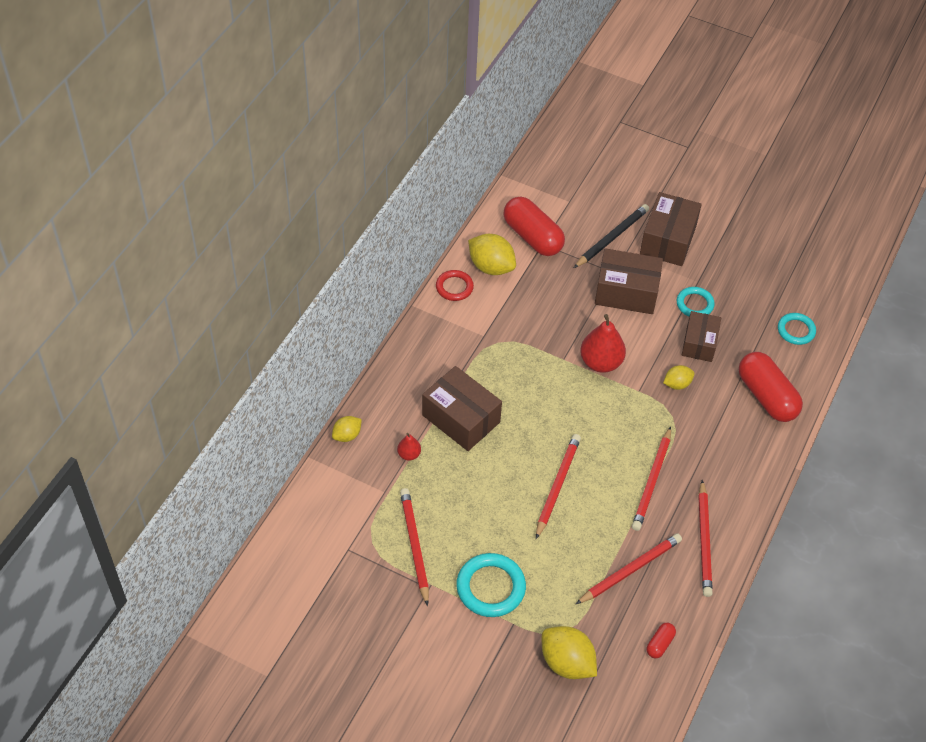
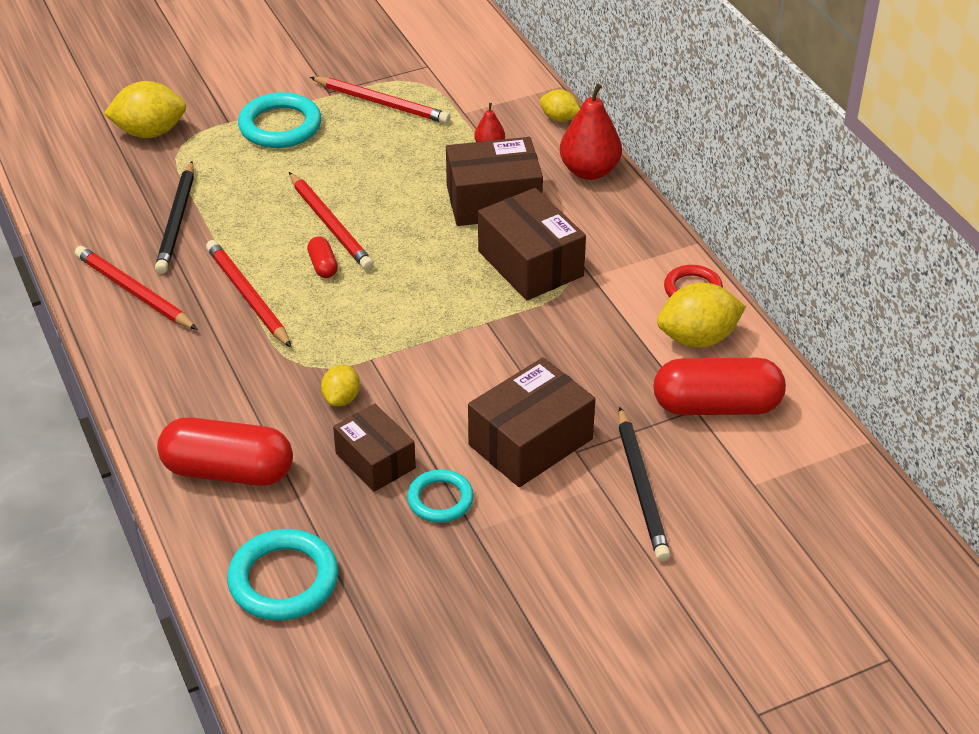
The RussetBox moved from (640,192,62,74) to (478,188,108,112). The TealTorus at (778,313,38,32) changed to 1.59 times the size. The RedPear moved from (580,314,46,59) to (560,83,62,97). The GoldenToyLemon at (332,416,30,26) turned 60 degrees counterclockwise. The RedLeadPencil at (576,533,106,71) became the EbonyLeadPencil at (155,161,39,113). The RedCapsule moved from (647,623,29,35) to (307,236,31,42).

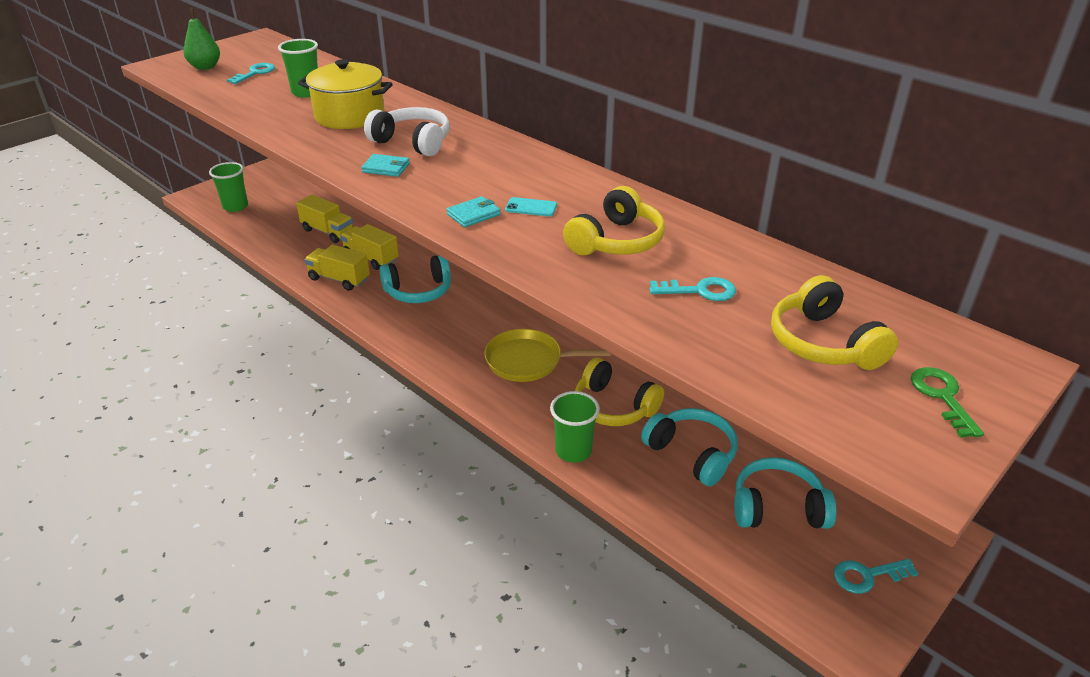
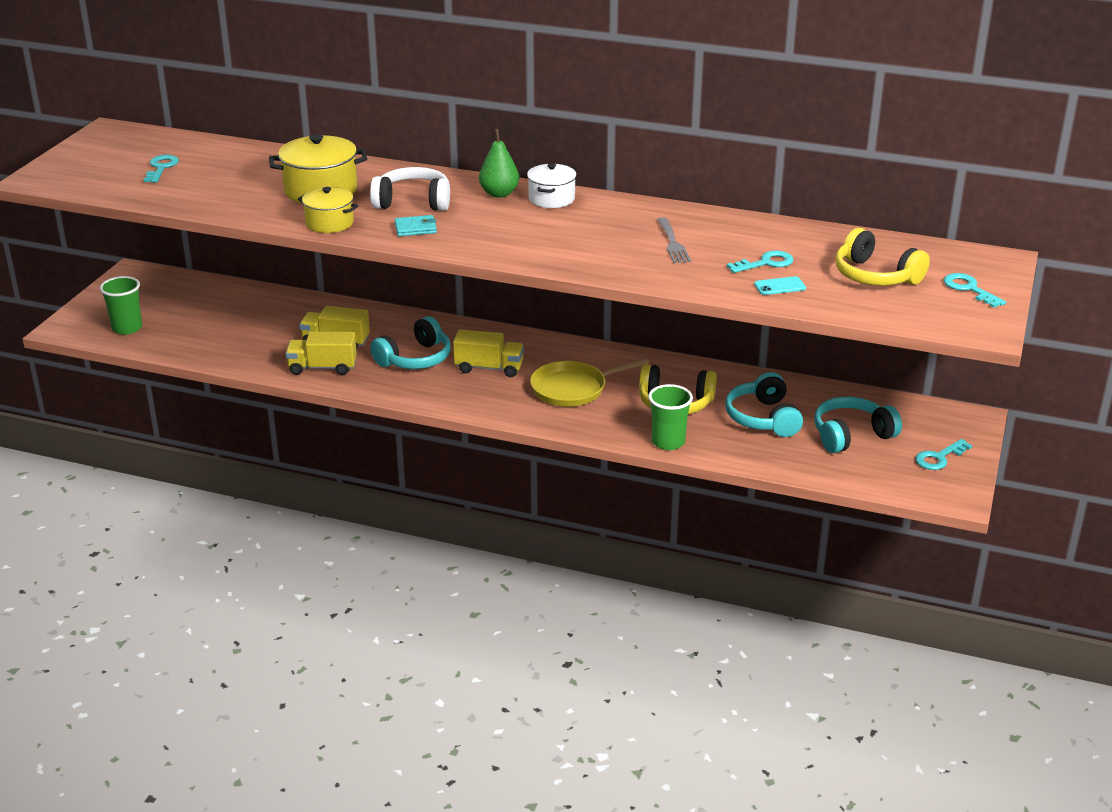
The EmeraldPear moved from (184,7,36,63) to (479,129,40,69). The EmeraldBeaker at (278,39,40,59) disappeared. The GoldenHeadphones at (563,186,102,69) was replaced by the AshGreyFork at (657,217,34,46). The GoldenTruck moved from (296,195,57,48) to (453,329,71,48). The TealCardWallet at (446,196,55,31) disappeared. The TealSmartphone moved from (505,197,52,19) to (754,276,52,19). The EmeraldKey at (911,367,73,71) became the TealKey at (944,273,62,35). The TealHeadphones at (641,408,97,78) turned 120 degrees counterclockwise. The PureWhitePot at (527,163,50,45) appeared. The GoldenPot at (298,187,60,46) appeared.

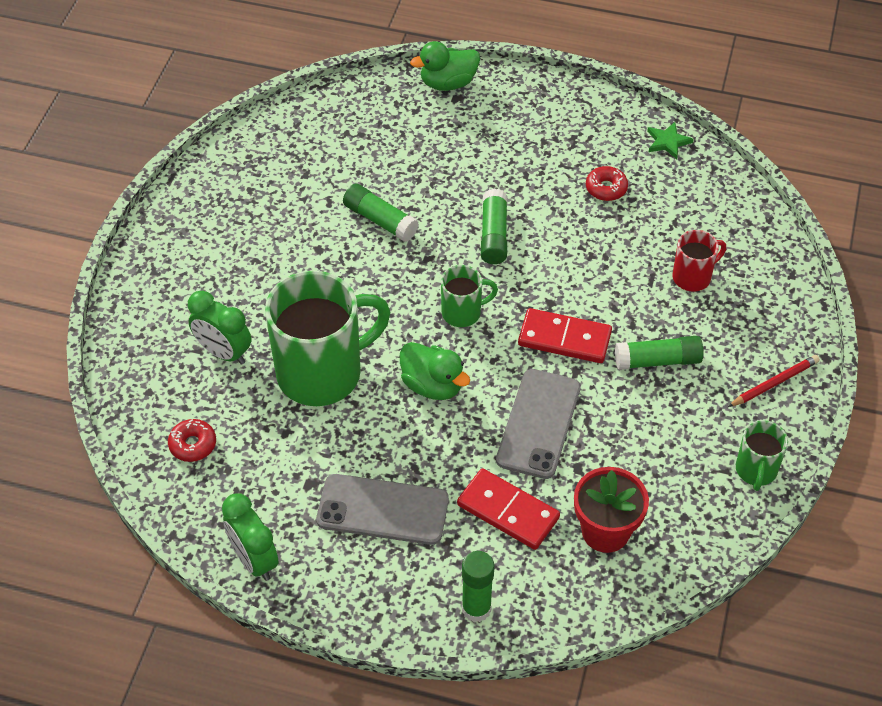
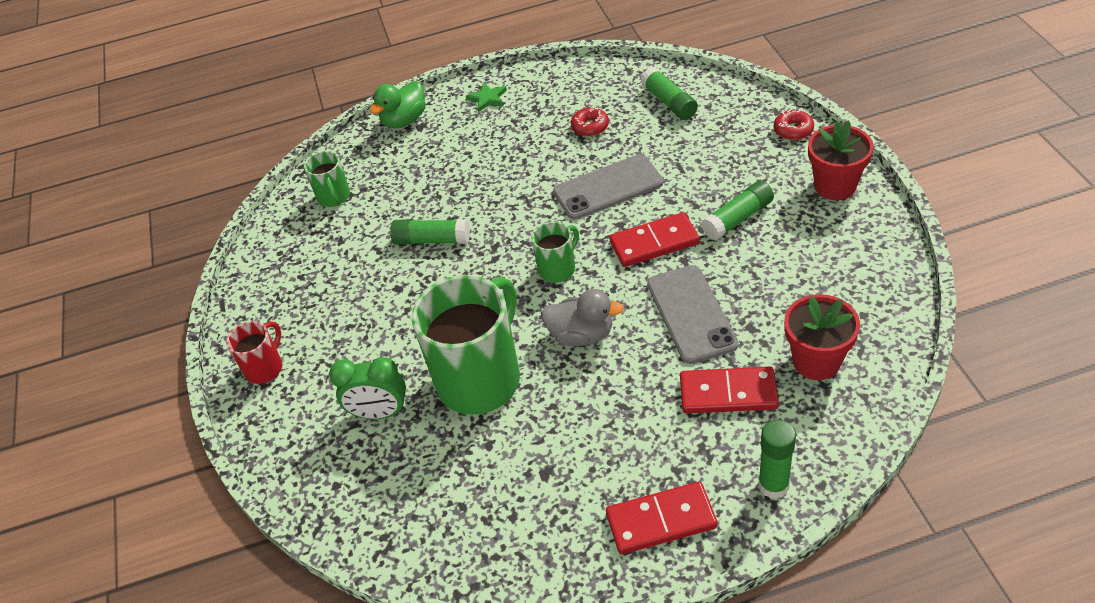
The EmeraldStarShape moved from (647,122,47,37) to (466,82,41,30). The EmeraldGlueStick moved from (481,189,27,75) to (641,67,57,53). The RedCoffeeMug moved from (673,230,53,62) to (226,321,56,63). The EmeraldDuck at (400,342,70,58) became the AshGreyDuck at (541,289,83,57). The RedLeadPencil at (728,355,92,52) was replaced by the RedPlantPot at (808,120,66,80). The RedDoughnut moved from (168,419,48,43) to (774,110,40,30). The EmeraldCoffeeMug moved from (736,420,52,71) to (304,151,46,56). The AshGreySmartphone moved from (316,474,133,71) to (553,154,110,66). The EmeraldAlarmClock at (222,493,57,88) disappeared. The RedDominoTile at (606,482,111,72) appeared.

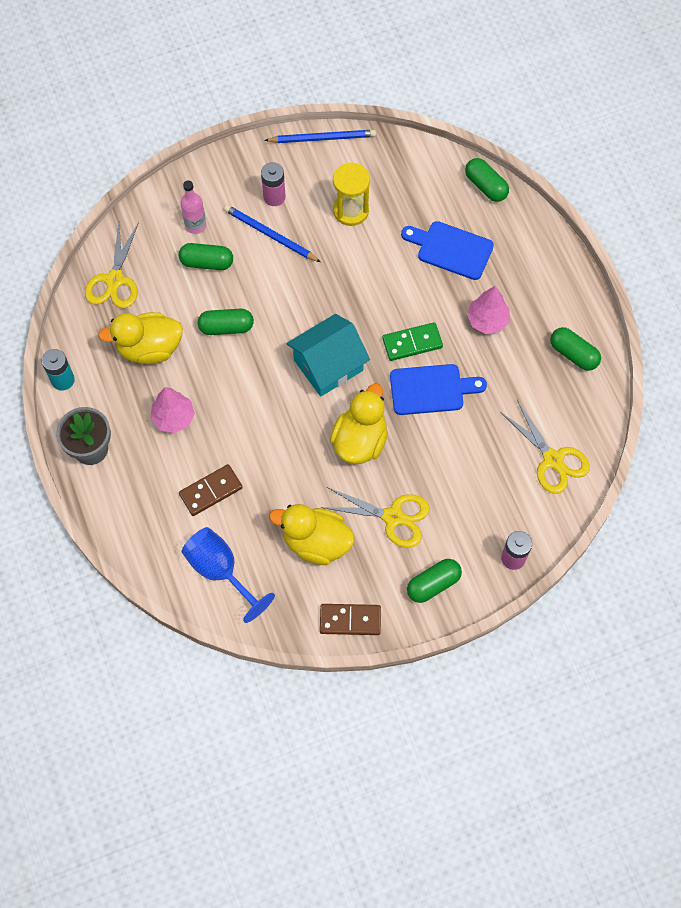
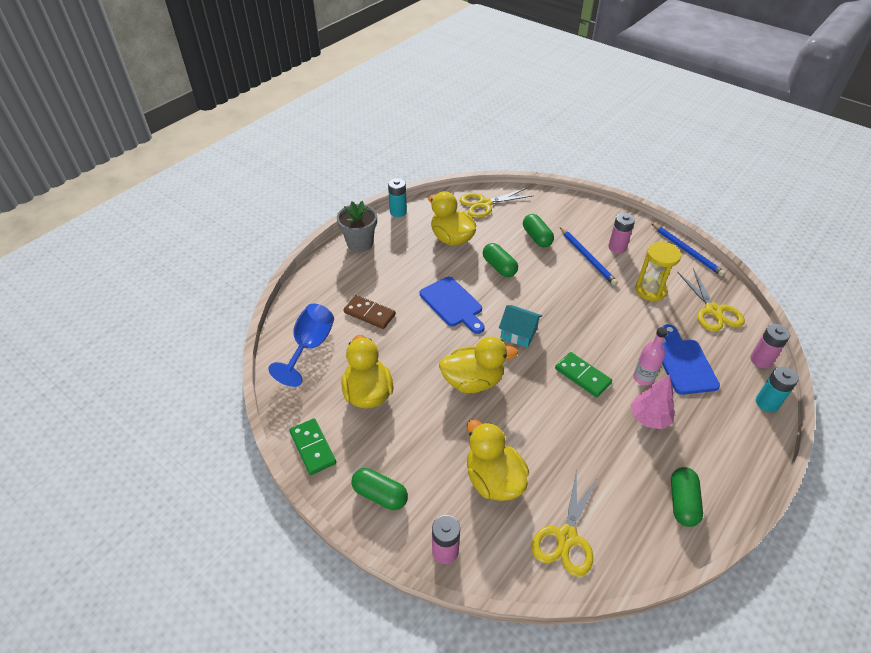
The EmeraldCapsule at (465,158,44,44) was replaced by the PinkAaBattery at (750,324,40,44). The PinkBottle moved from (180,180,26,54) to (633,327,35,59). The RoyalBlueLeadPencil at (224,205,97,57) turned 150 degrees clockwise. The TealHouse at (287,314,83,83) changed to 0.64 times the size. The RoyalBlueBreadBoard moved from (390,364,97,51) to (420,277,65,57). The PinkFirTree at (150,387,45,46) disappeared. The GoldenScissors moved from (320,487,110,61) to (677,268,68,64). The RussetDominoTile at (320,604,61,31) became the EmeraldDominoTile at (290,418,46,57). The TealAaBattery at (756,366,43,46) appeared. The GoldenDuck at (467,419,62,82) appeared.

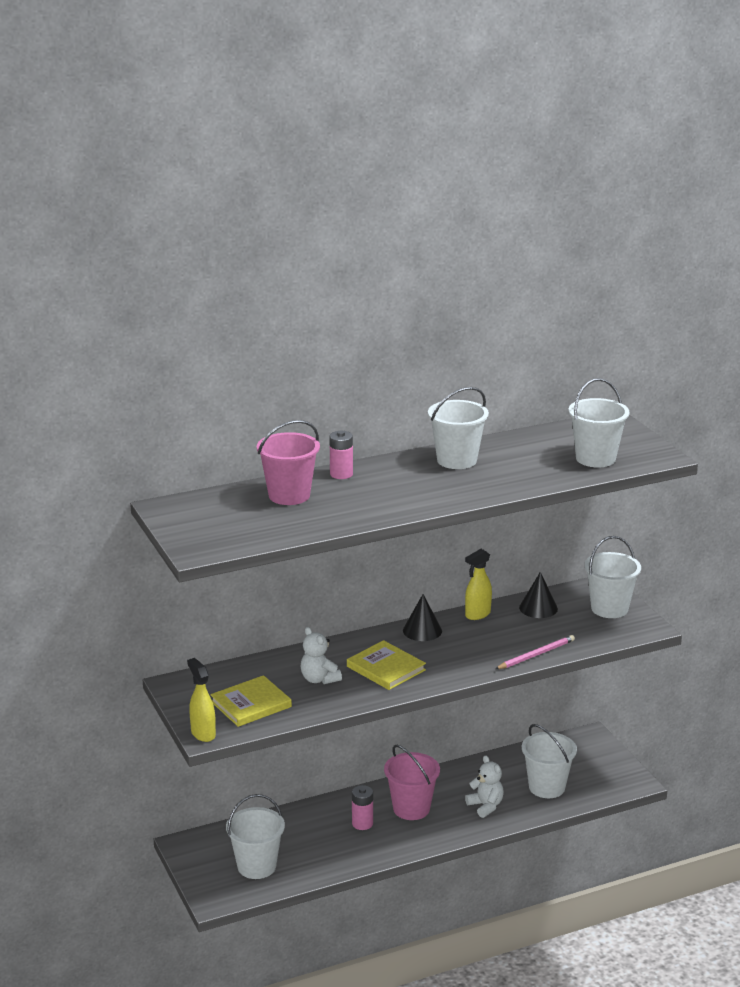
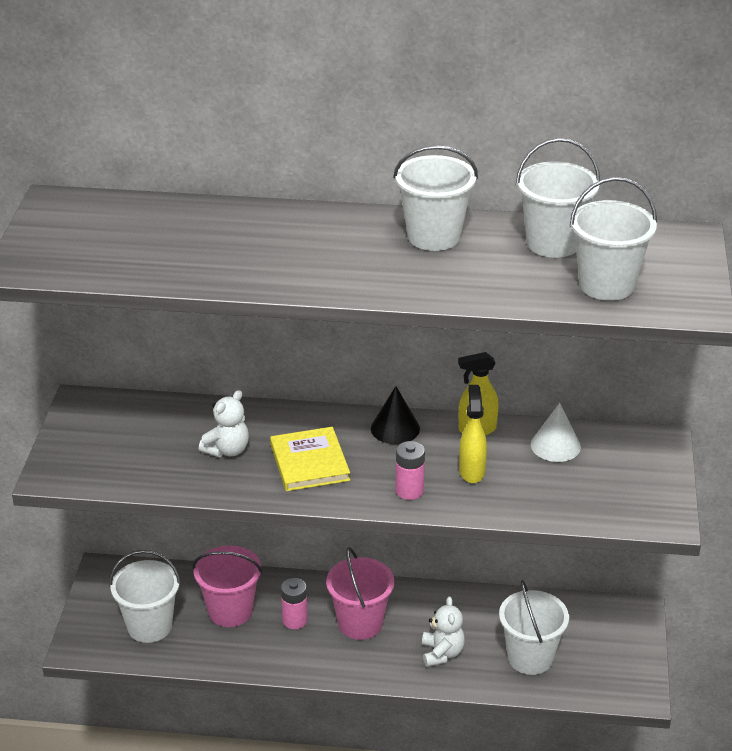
The PinkBucket moved from (257,420,63,85) to (193,546,70,81). The PinkAaBattery moved from (330,430,23,49) to (395,441,30,59). The PureWhiteBucket moved from (584,536,57,82) to (516,138,84,120). The EbonyConeShape at (519,572,39,46) became the PureWhiteConeShape at (531,403,50,59). The PureWhiteTeddy at (300,627,42,57) turned 135 degrees counterclockwise. The PinkLeadPencil at (495,635,80,34) disappeared. The GoldenSprayCleaner moved from (187,658,29,84) to (459,385,28,98). The GoldenHardback at (210,675,82,52) disappeared.

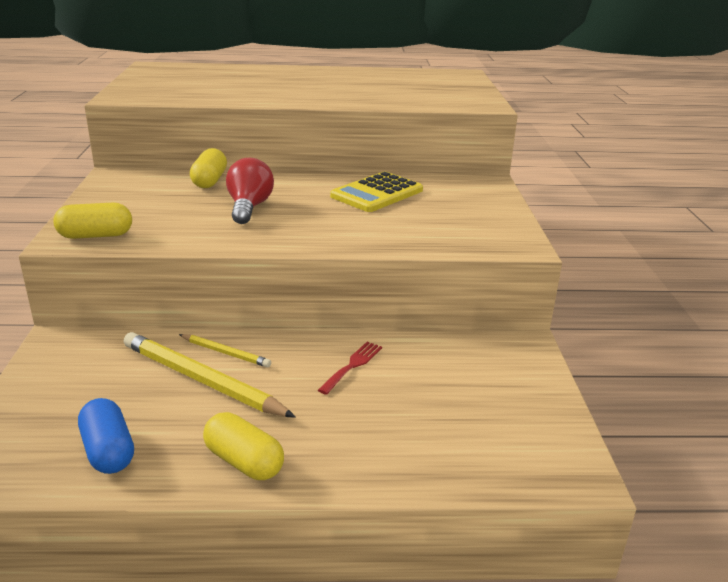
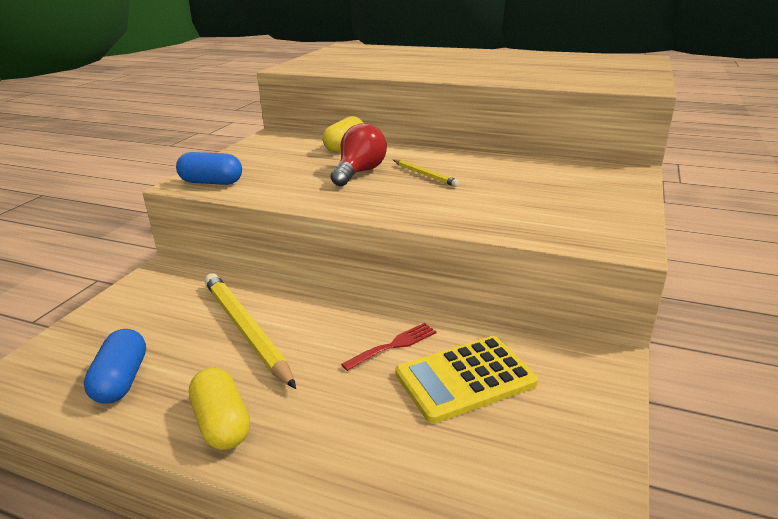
The GoldenAddingMachine moved from (330,172,93,40) to (396,336,142,88). The GoldenCapsule at (53,203,79,36) became the RoyalBlueCapsule at (176,152,66,33). The GoldenLeadPencil moved from (179,334,92,34) to (393,159,67,28).

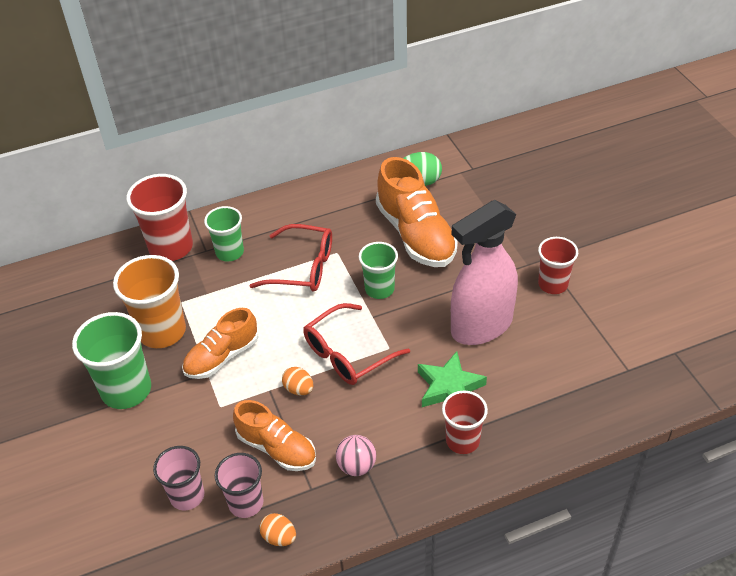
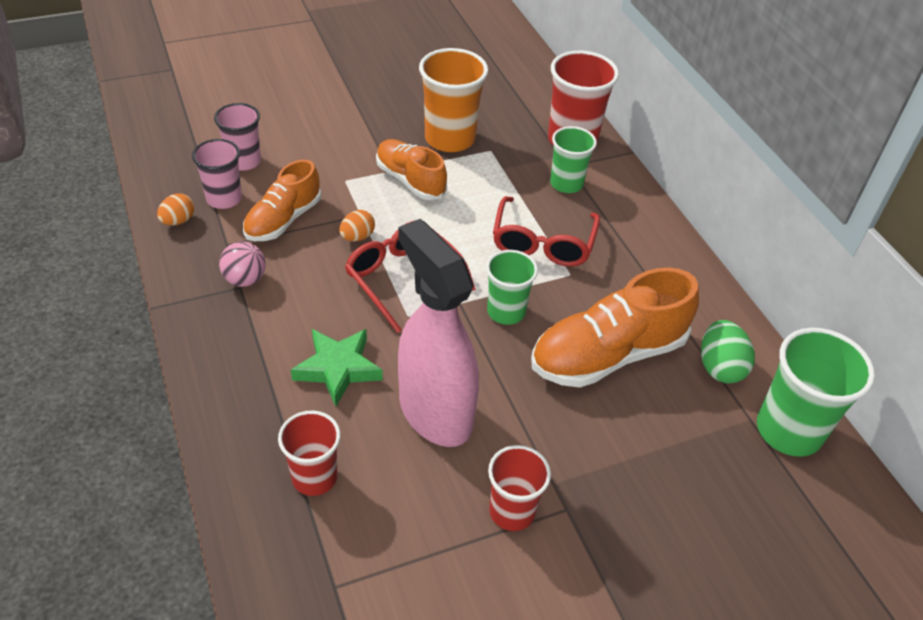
The EmeraldBeaker moved from (72,312,79,97) to (757,328,118,129). The RedBeaker moved from (442,391,46,63) to (278,411,63,85).

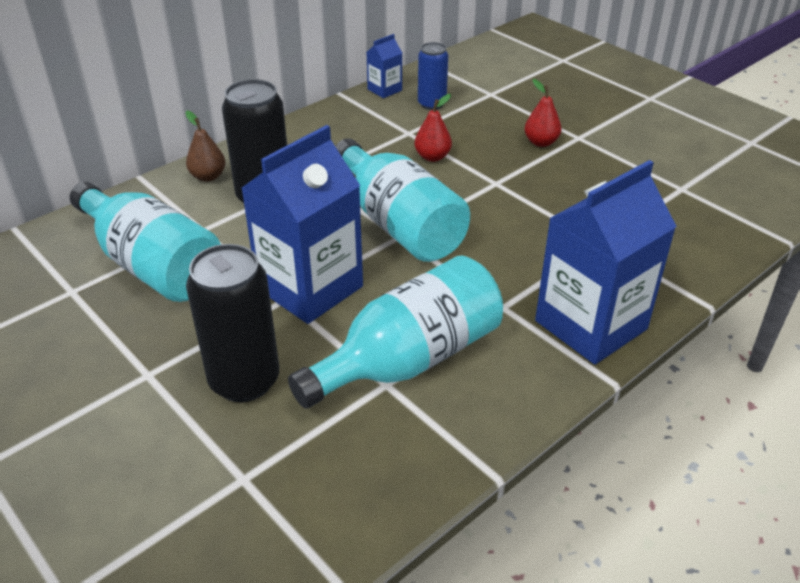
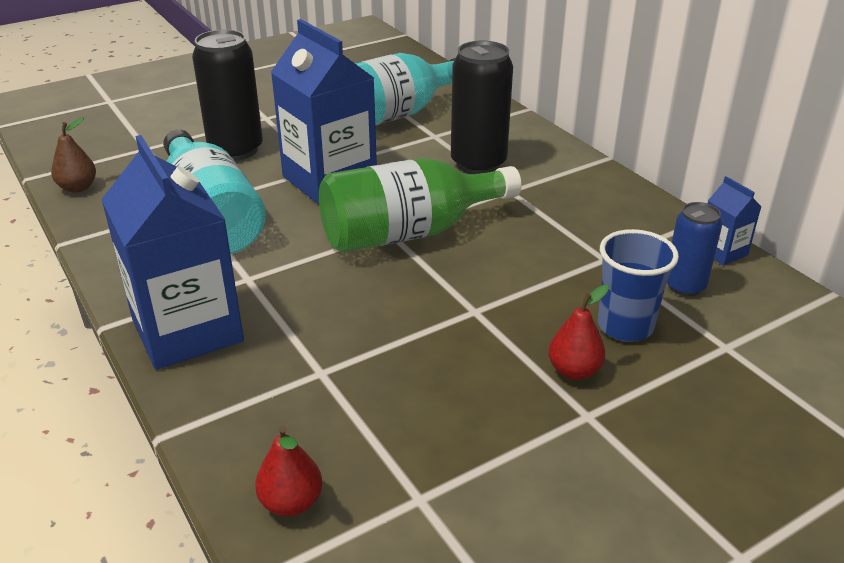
The RedPear moved from (415,94,37,68) to (255,426,67,90). The RussetPear moved from (185,111,41,71) to (51,117,45,76). The TealBottle at (335,138,135,124) became the EmeraldBottle at (319,158,203,95). The RoyalBlueBeaker at (598,229,81,113) appeared.

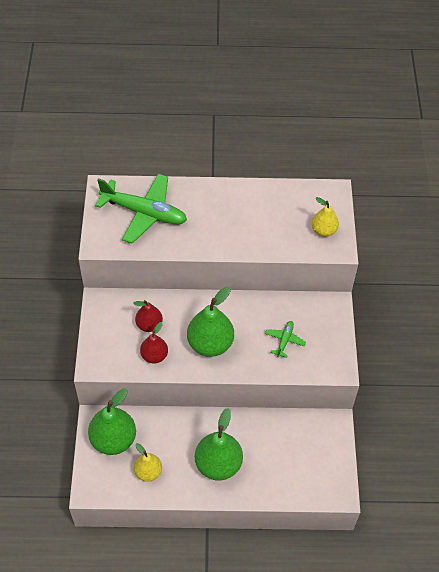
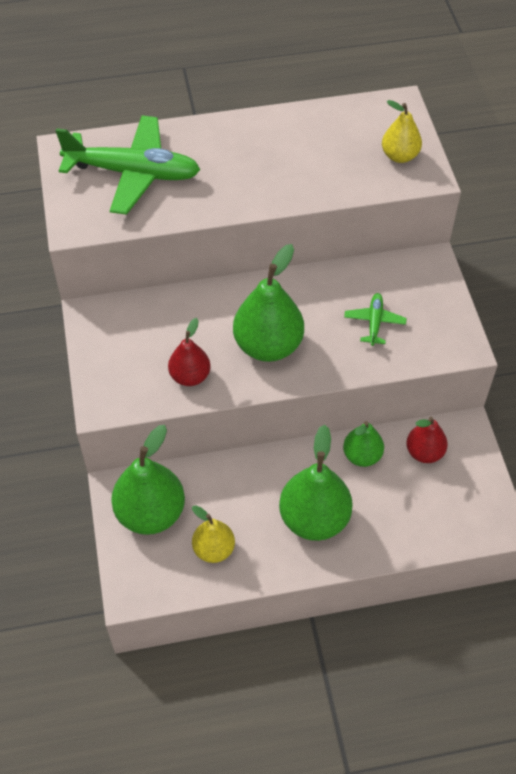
The RedPear moved from (133,300,30,32) to (406,417,42,46). The EmeraldPear at (343,421,41,46) appeared.

